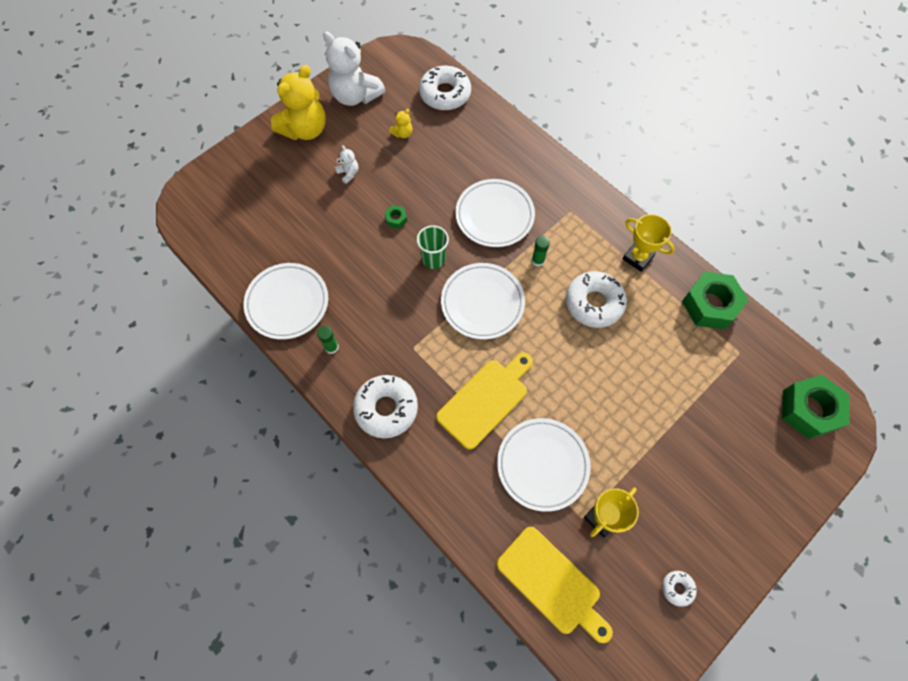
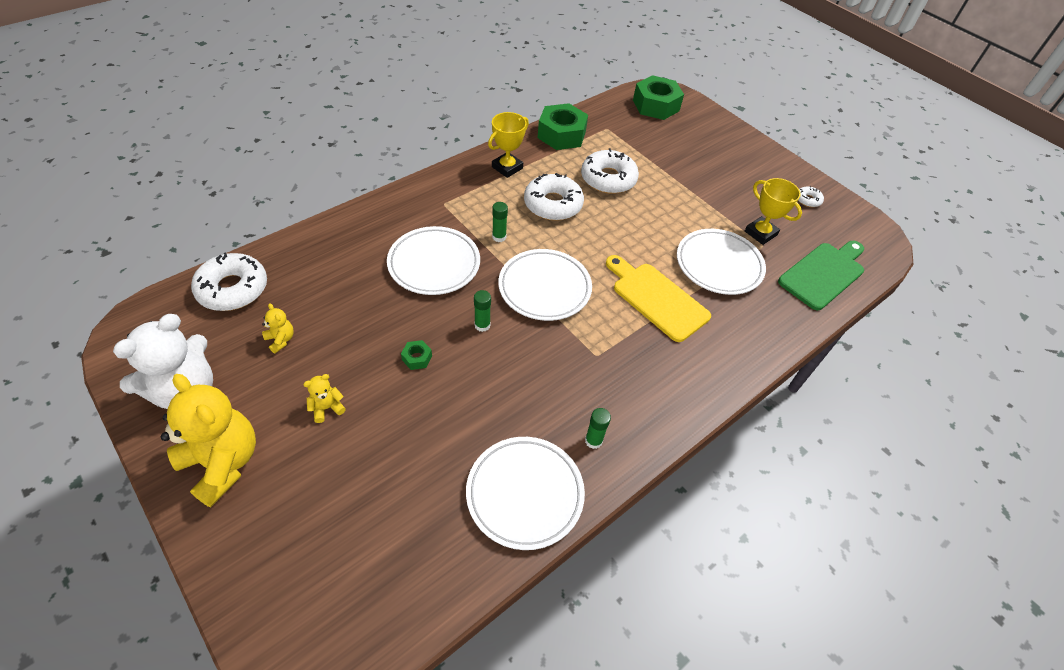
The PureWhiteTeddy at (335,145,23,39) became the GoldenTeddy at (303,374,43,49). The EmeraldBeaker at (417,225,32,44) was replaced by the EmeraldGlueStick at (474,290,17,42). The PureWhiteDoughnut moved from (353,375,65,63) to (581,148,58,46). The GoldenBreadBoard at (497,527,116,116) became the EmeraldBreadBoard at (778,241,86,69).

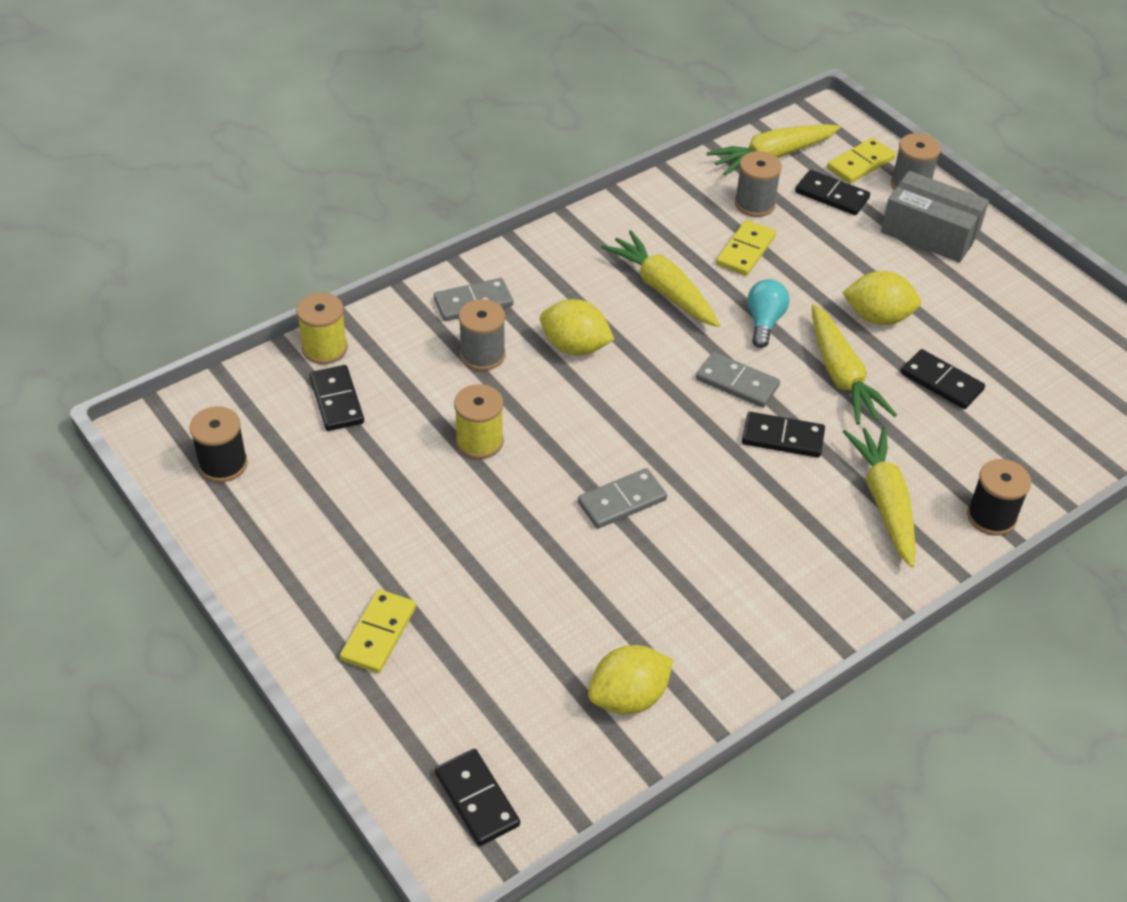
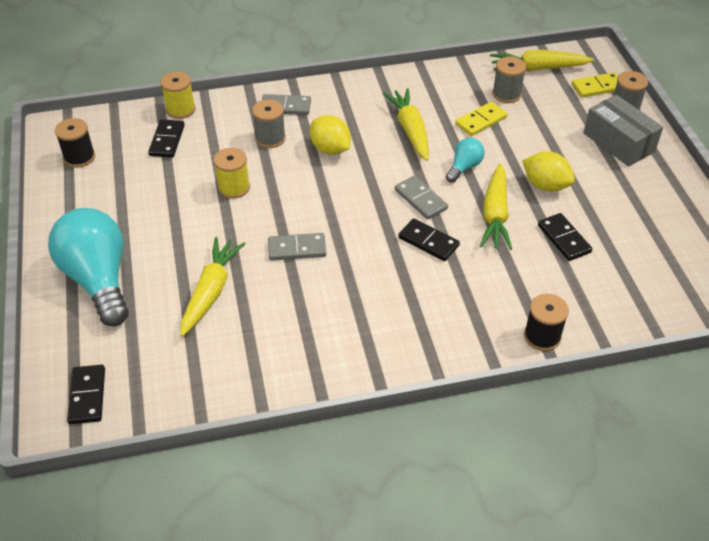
The EbonyDominoTile at (795,170,75,45) disappeared. The GoldenCarrot moved from (843,426,73,141) to (180,237,65,100). The GoldenDominoTile at (340,589,76,84) was replaced by the TealLightbulb at (48,208,81,119). The GoldenToyLemon at (588,645,85,70) disappeared.

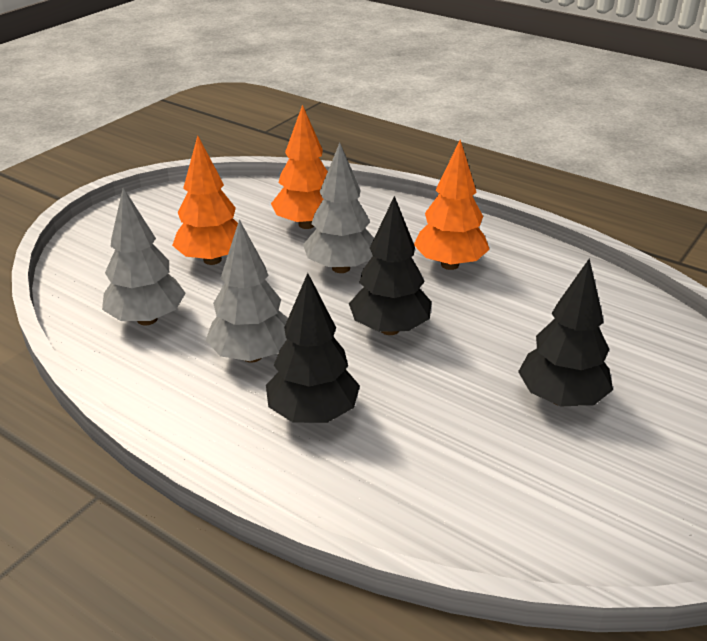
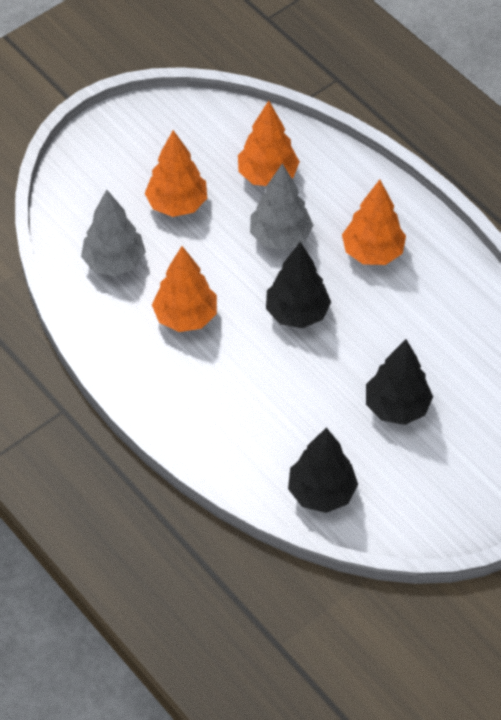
The AshGreyFirTree at (206,219,82,143) became the OrangeFirTree at (152,246,65,86). The EbonyFirTree moved from (266,273,94,150) to (288,427,70,86).

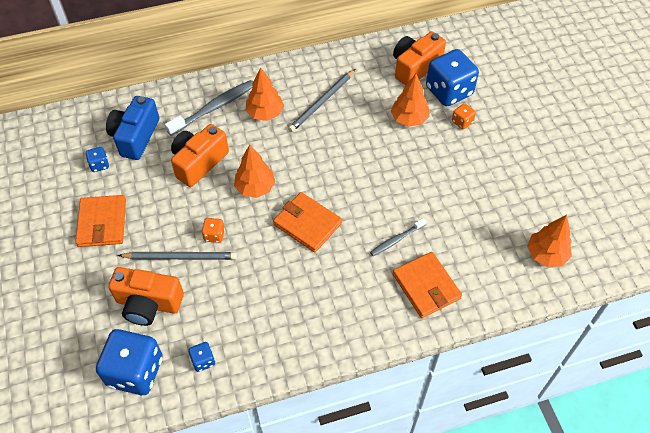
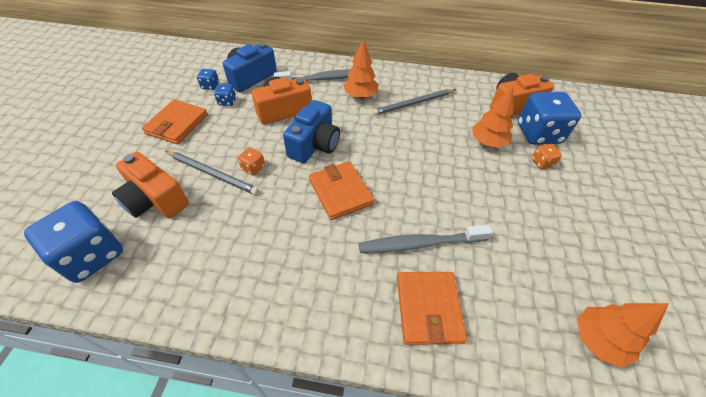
The OrangeFirTree at (234,145,41,53) was replaced by the RoyalBlueCompactCamera at (283,100,57,63). The AshGreyDentalBrush at (370,218,56,38) changed to 1.75 times the size. The RoyalBlueDice moved from (188,342,27,30) to (214,84,22,22).

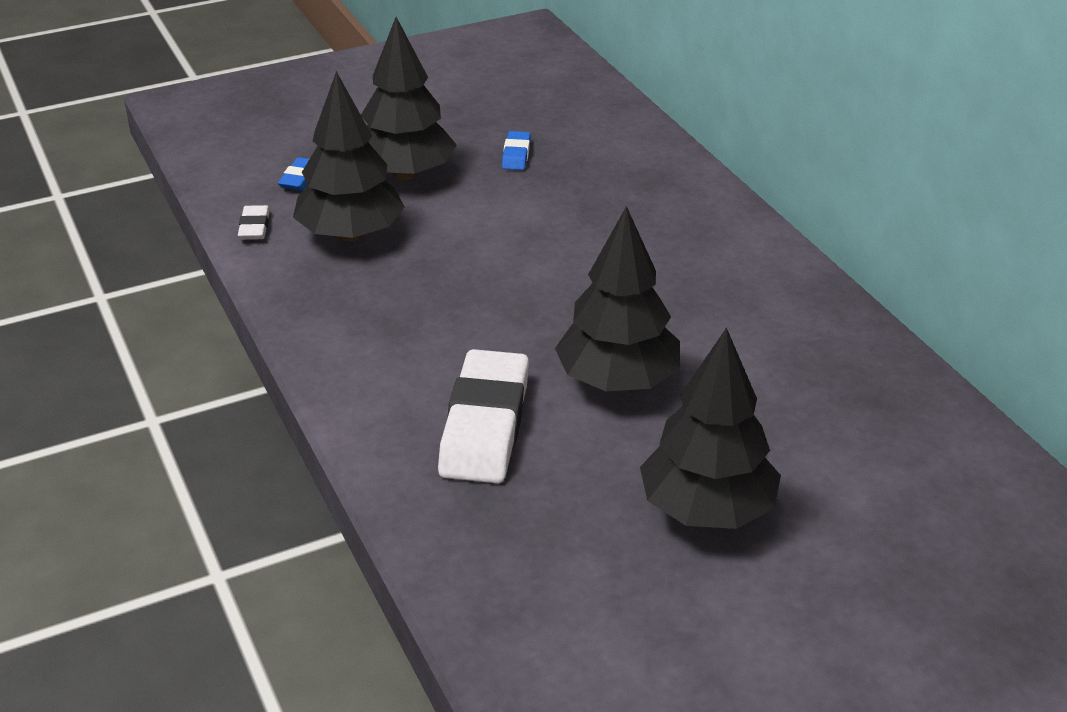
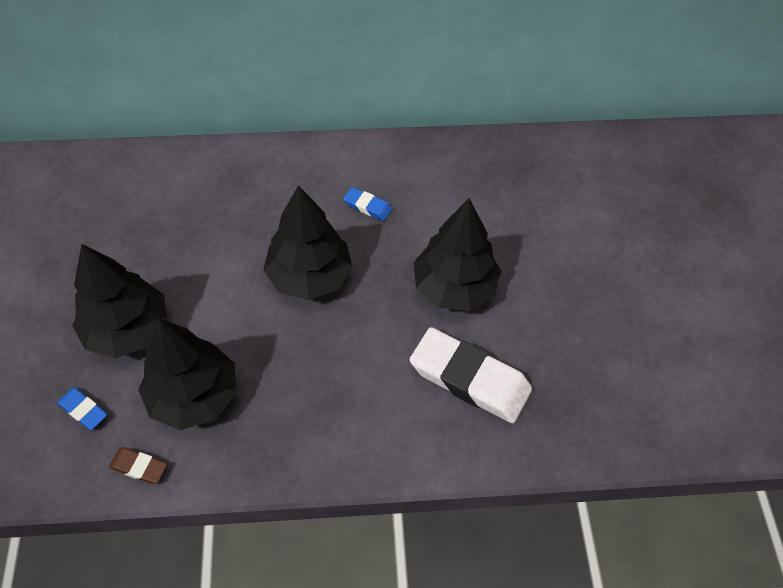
The RoyalBluePencilEraser moved from (502,131,29,39) to (343,187,49,34). The PureWhitePencilEraser at (238,205,32,35) became the RussetPencilEraser at (109,447,58,37). The EbonyFirTree moved from (640,327,141,202) to (263,185,89,115).

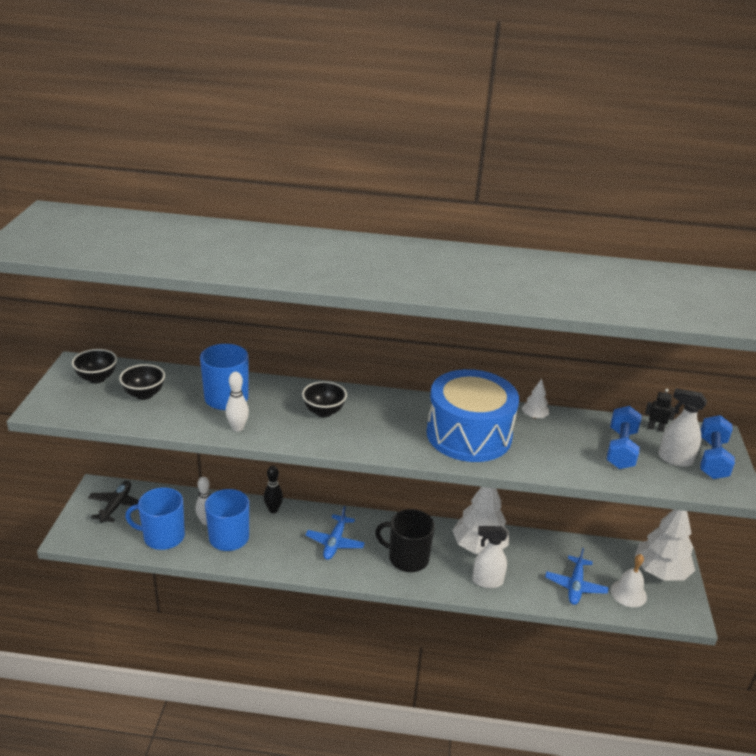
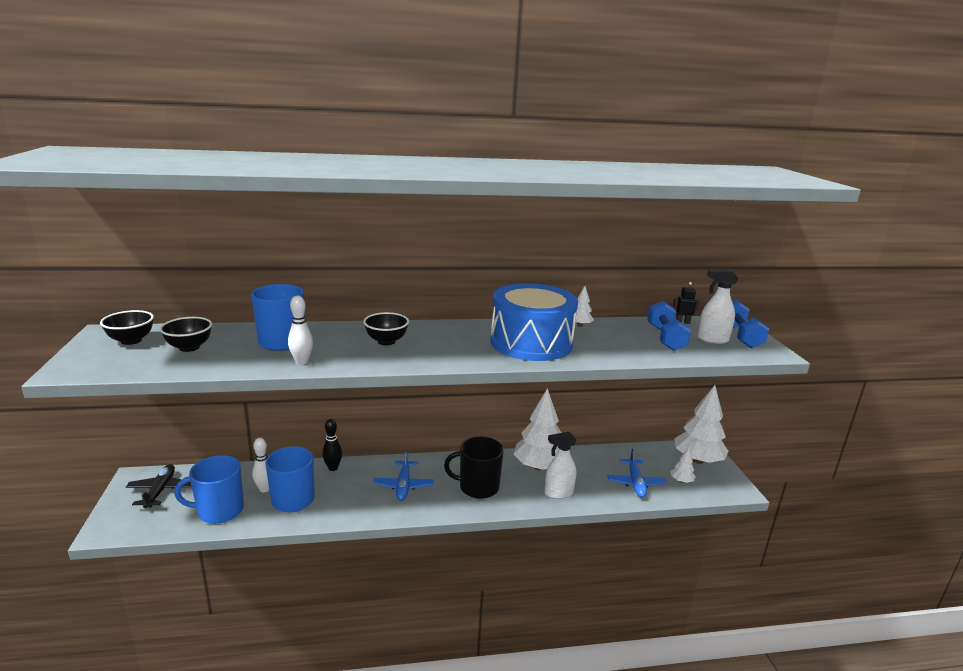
The PureWhiteHandBell at (611,554,36,53) was replaced by the PureWhiteFirTree at (670,448,26,35).

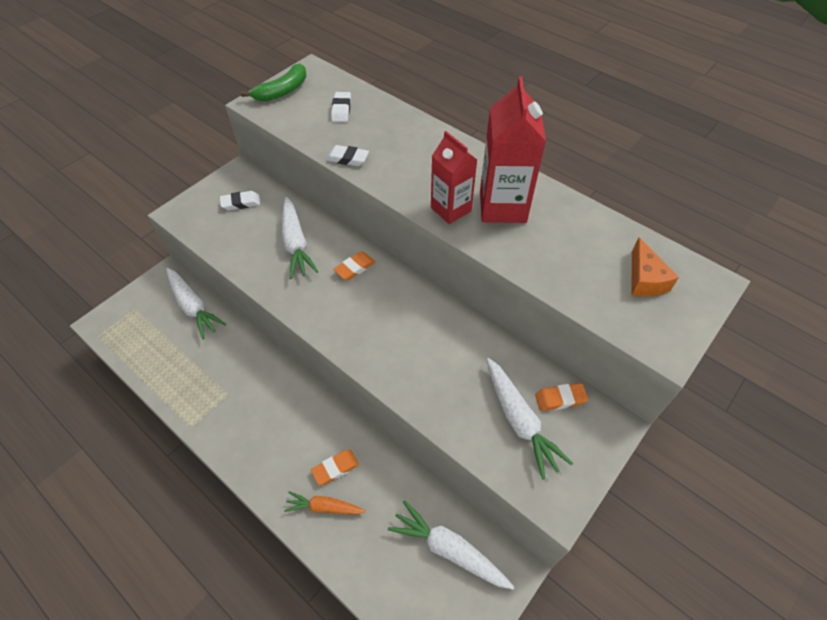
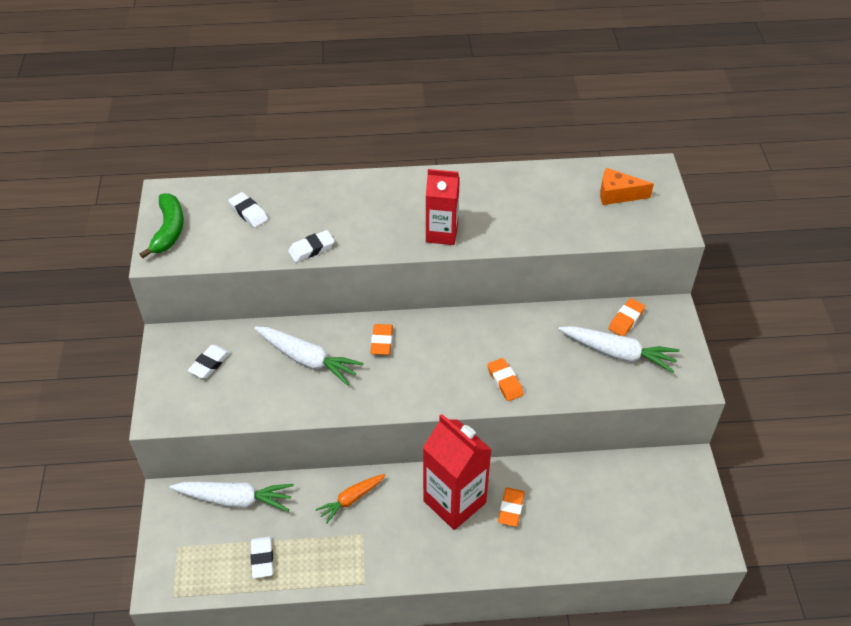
The RedCarton moved from (480,76,66,147) to (423,414,69,116). The OrangeCheeseWedge at (631,237,48,59) turned 150 degrees clockwise. The OrangeCarrot moved from (284,491,82,24) to (316,474,69,49). The PureWhiteCarrot at (388,500,126,90) disappeared. The OrangePencilEraser at (487,358,37,43) appeared. The PureWhitePencilEraser at (250,537,23,41) appeared.

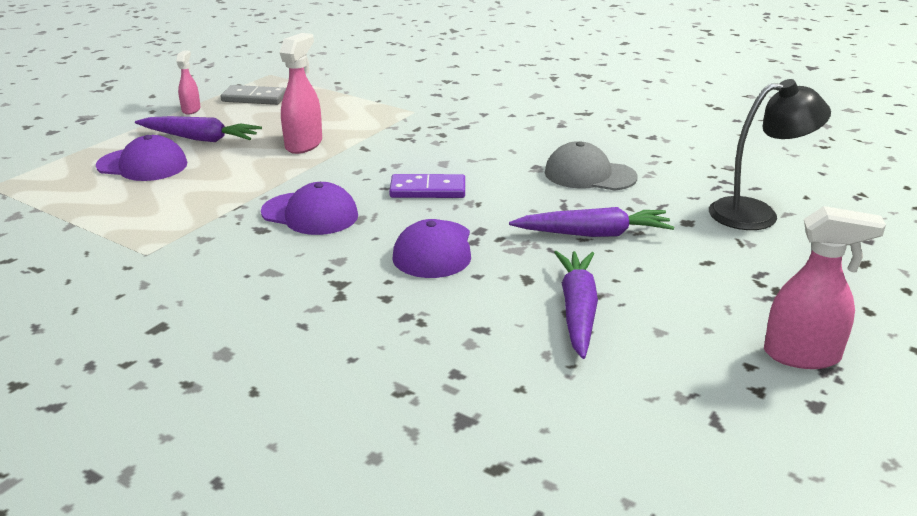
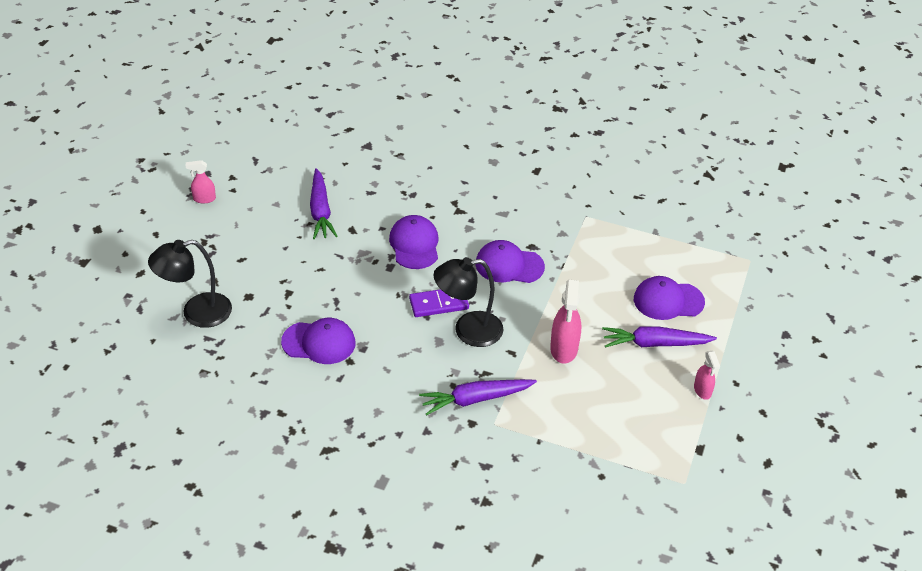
The AshGreyDominoTile at (221,85,65,20) disappeared. The AshGreyCap at (545,141,93,50) became the VioletCap at (281,318,75,46). The PinkSprayCleaner at (764,206,122,163) changed to 0.58 times the size. The VioletCarrot moved from (509,207,165,30) to (419,379,118,37). The EbonyLamp at (434,257,69,90) appeared.

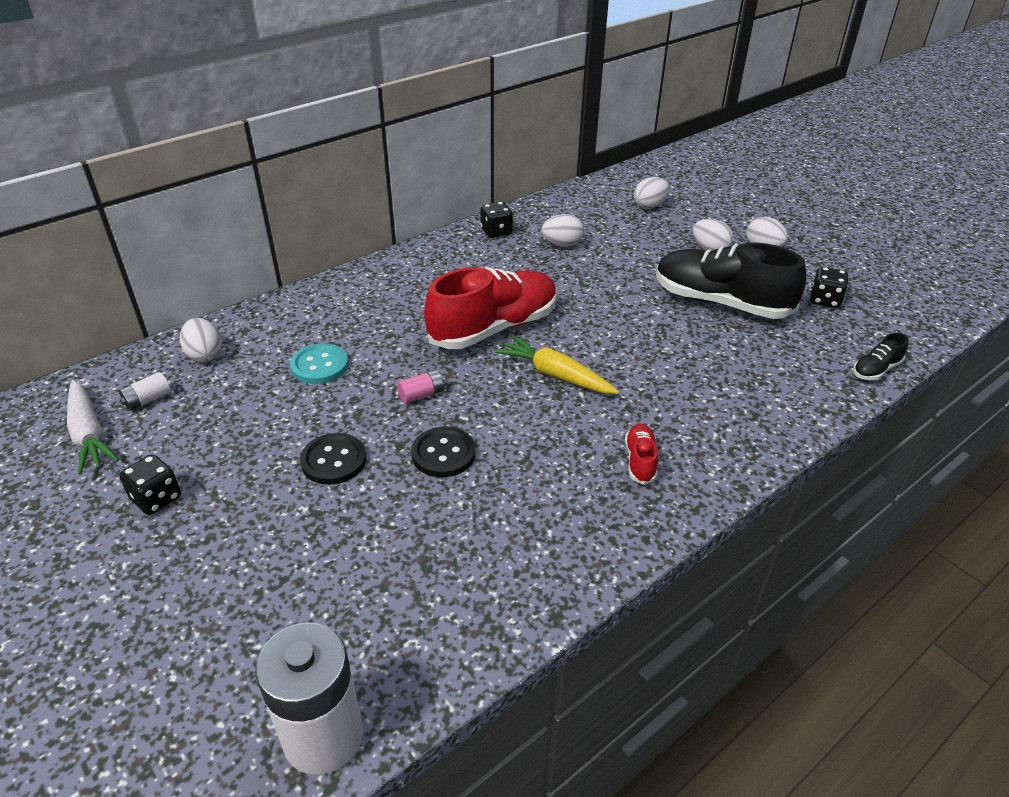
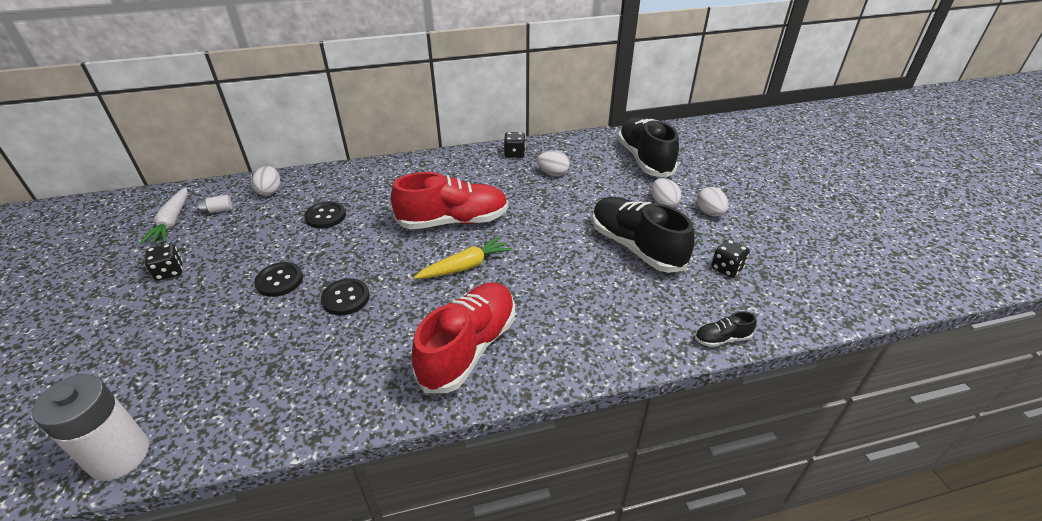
The PureWhiteToyEgg at (634,177,36,32) was replaced by the EbonyLaceUpShoe at (618,117,61,60). The GoldenCarrot at (495,336,124,58) turned 90 degrees clockwise. The TealSewingButton at (290,343,58,41) became the EbonySewingButton at (304,201,42,28). The PinkAaBattery at (397,369,47,35) disappeared. The RedLaceUpShoe at (625,424,33,61) changed to 2.33 times the size.

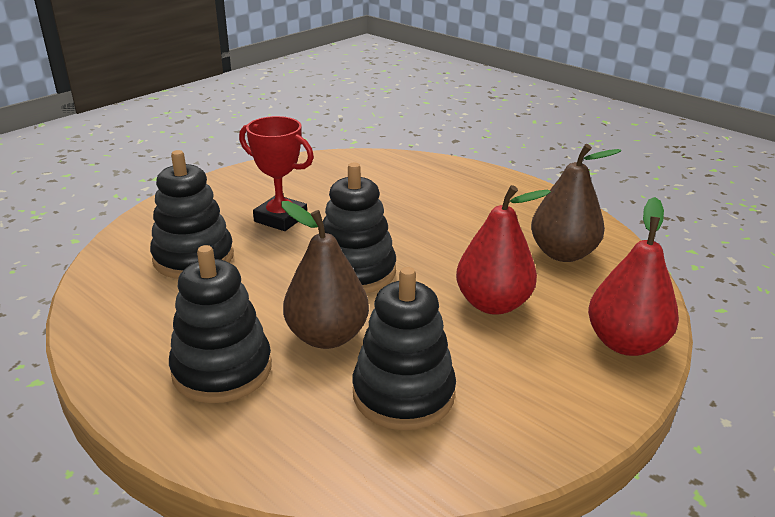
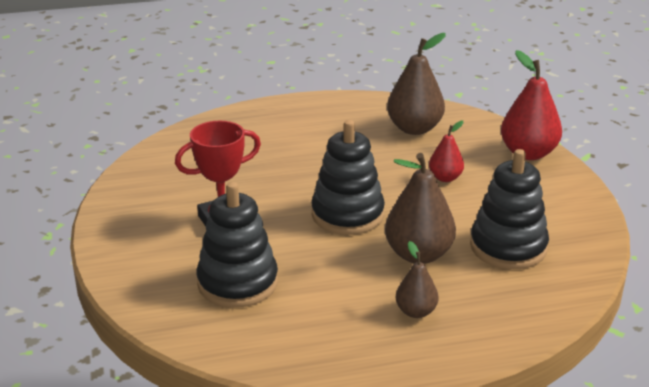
The RedPear at (456,185,95,130) changed to 0.56 times the size. The EbonyStackingRings at (169,245,103,158) was replaced by the RussetPear at (396,241,43,77).

